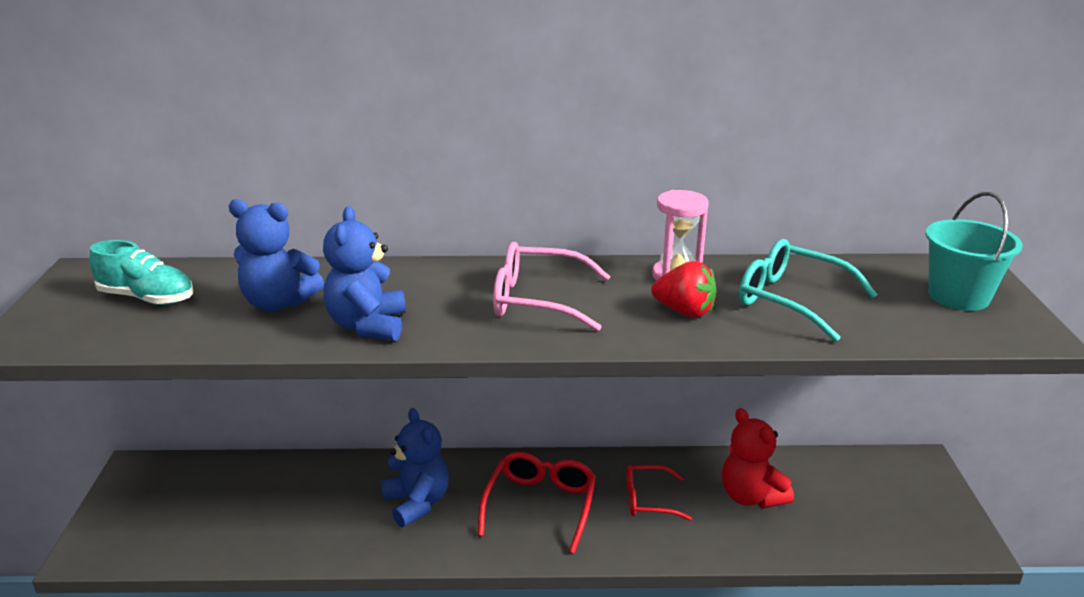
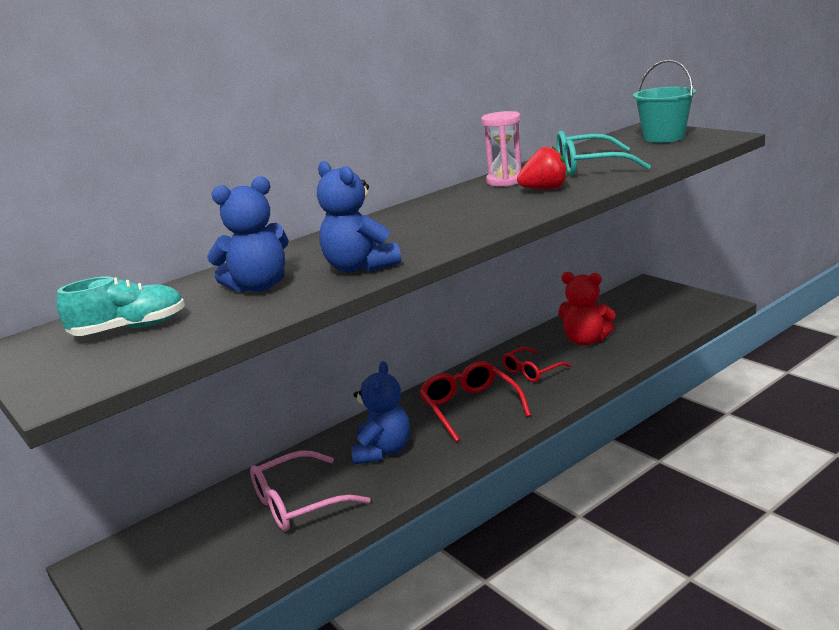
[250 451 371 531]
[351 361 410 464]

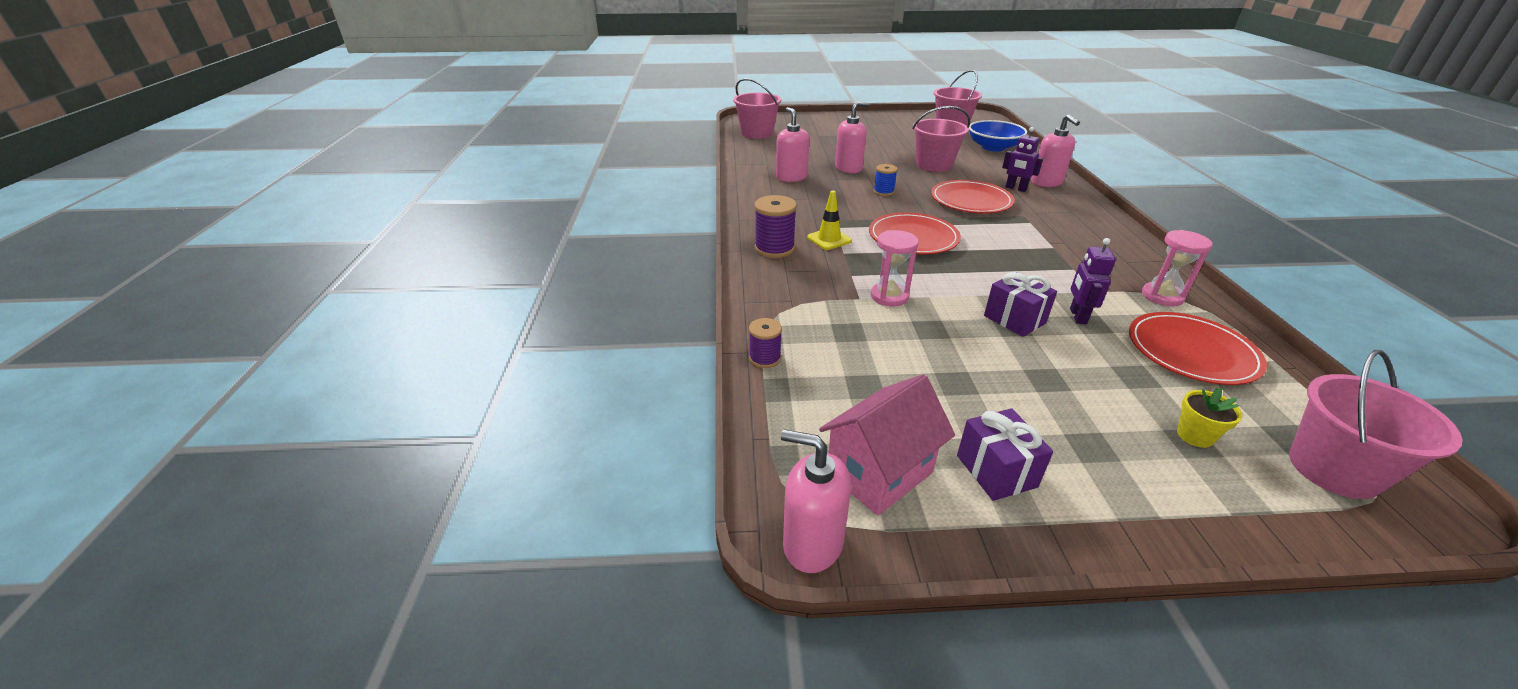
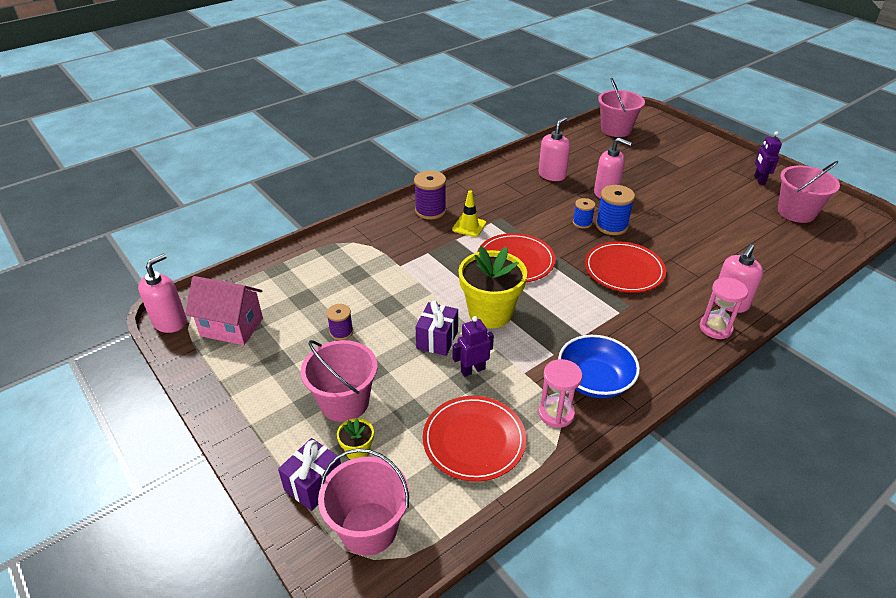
[301 340 378 422]
[558 335 640 398]
[754 132 782 184]
[700 277 748 339]
[326 304 353 340]
[278 438 341 511]
[138 253 187 333]
[596 185 635 235]
[458 246 527 328]

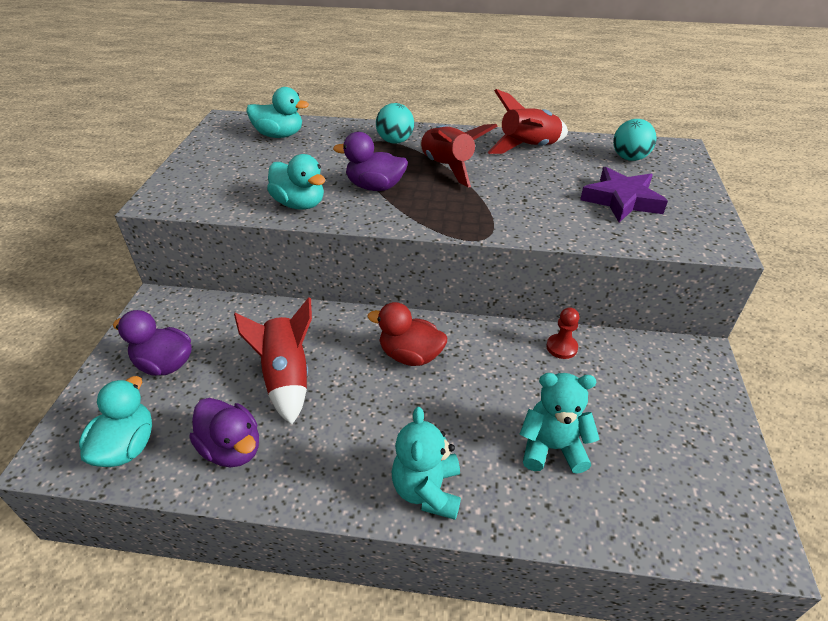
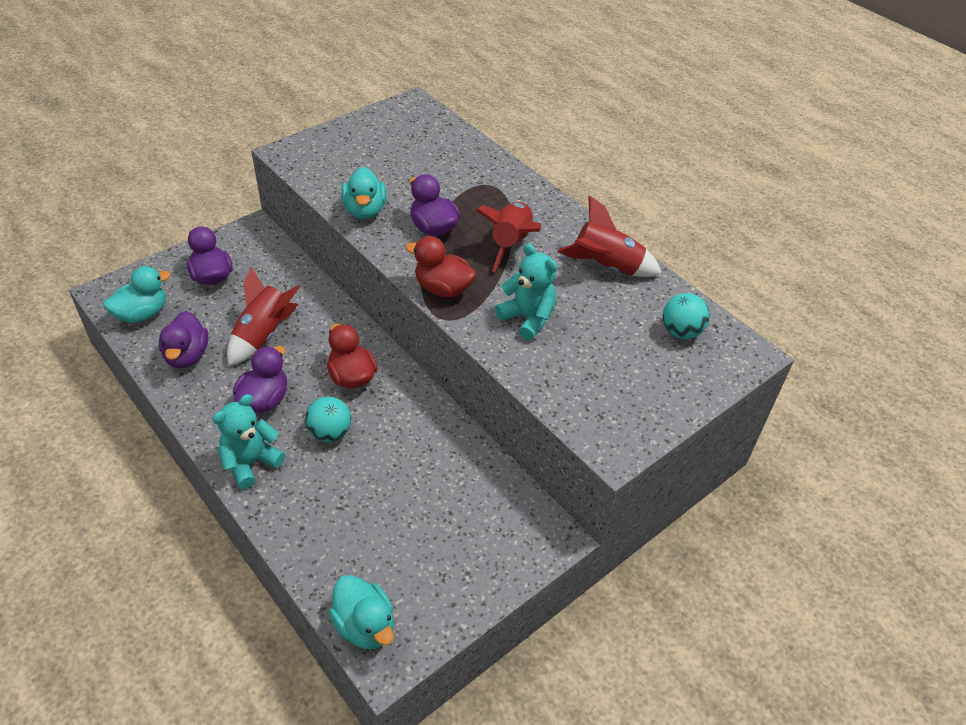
[329 575 394 649]
[305 396 351 442]
[580 167 668 223] (first image)
[546 307 579 359] (first image)
[495 244 557 340]
[405 236 476 297]
[233 346 287 413]

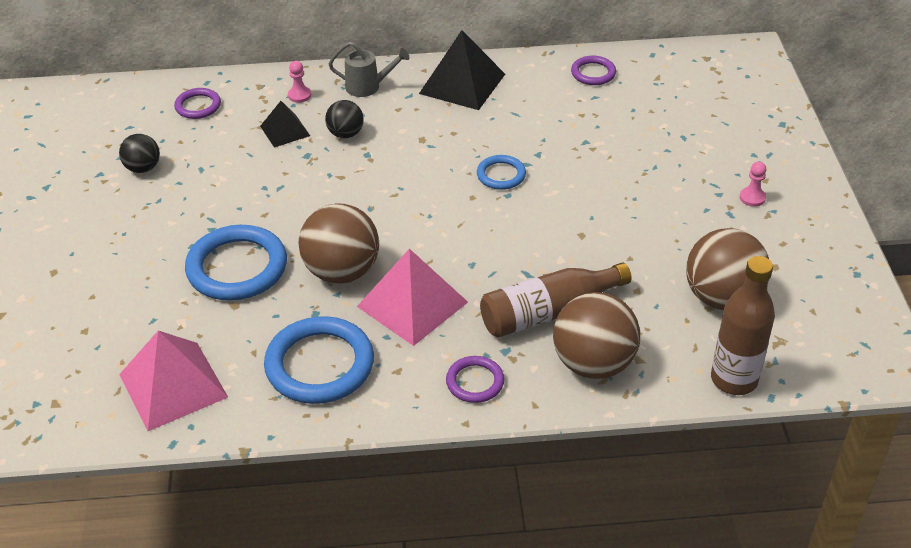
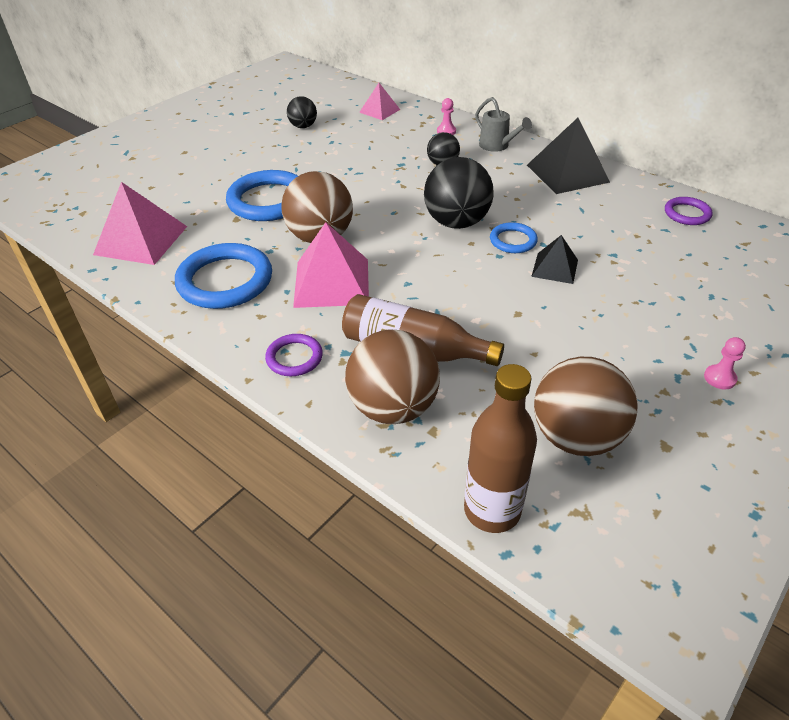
[359 83 400 120]
[531 235 578 284]
[424 157 494 229]

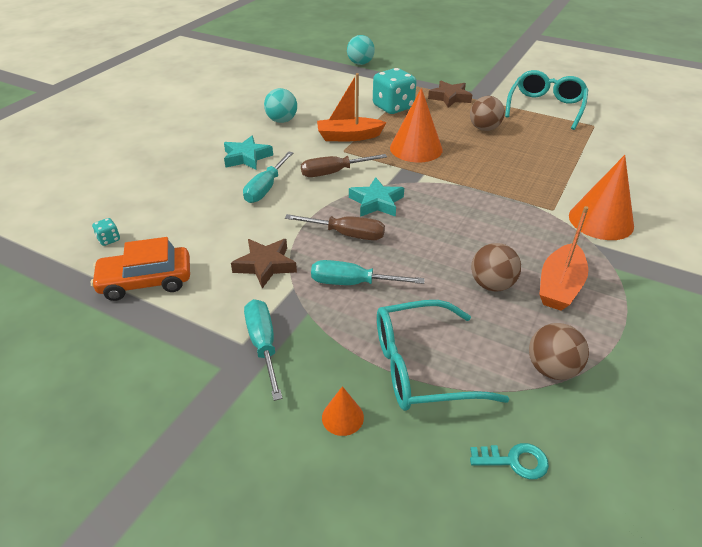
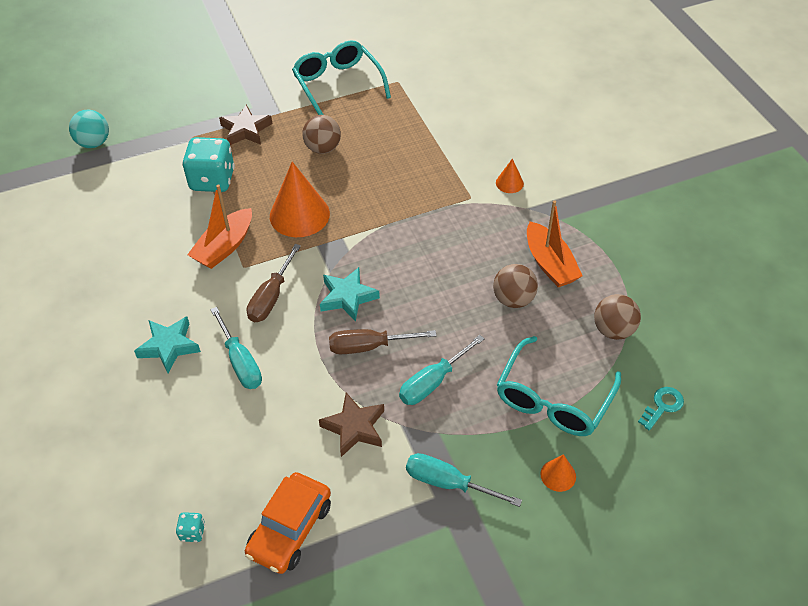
[264 88 297 123] (first image)
[496 158 524 193]
[329 329 437 354]

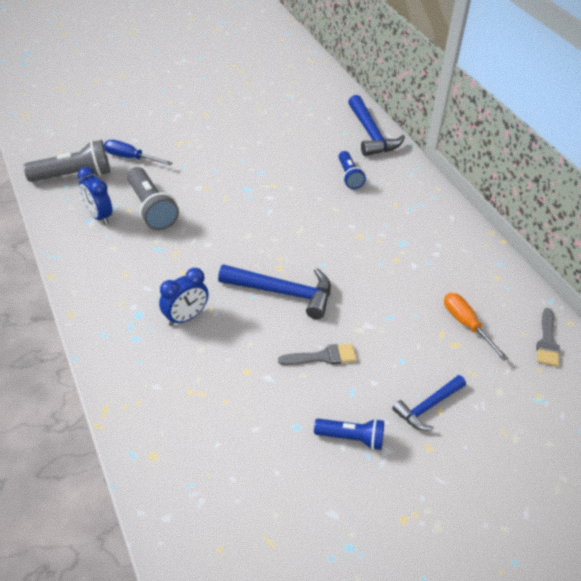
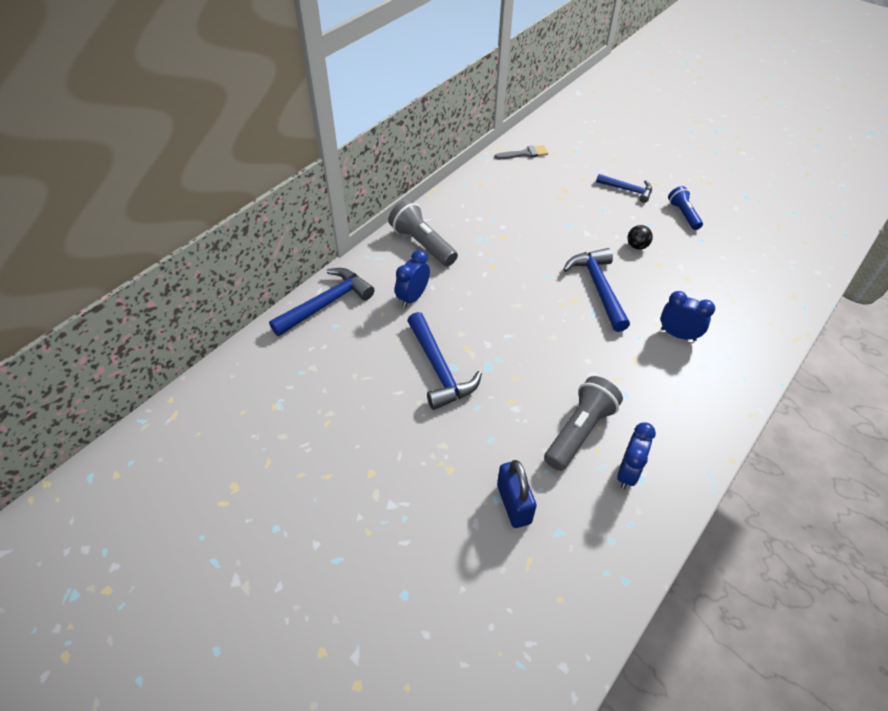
[389 199 458 266]
[497 460 537 528]
[395 250 430 308]
[444 293 508 361] (first image)
[628 225 653 250]
[407 312 482 410]

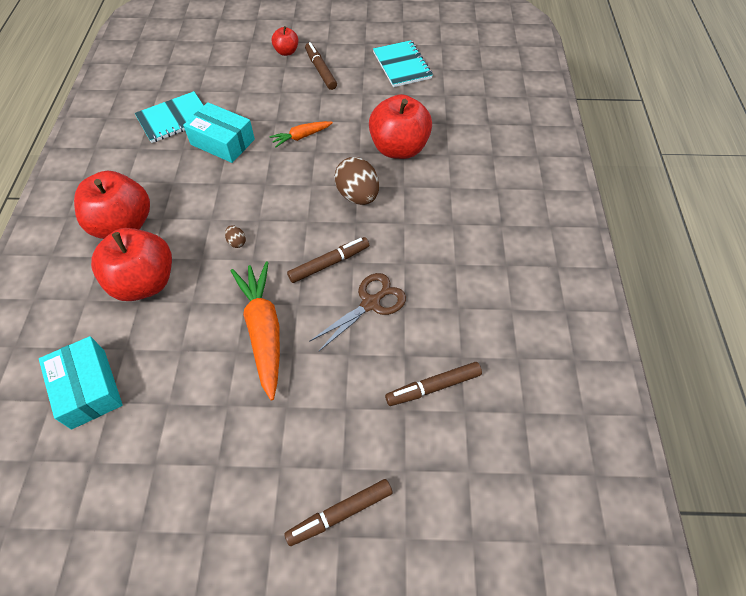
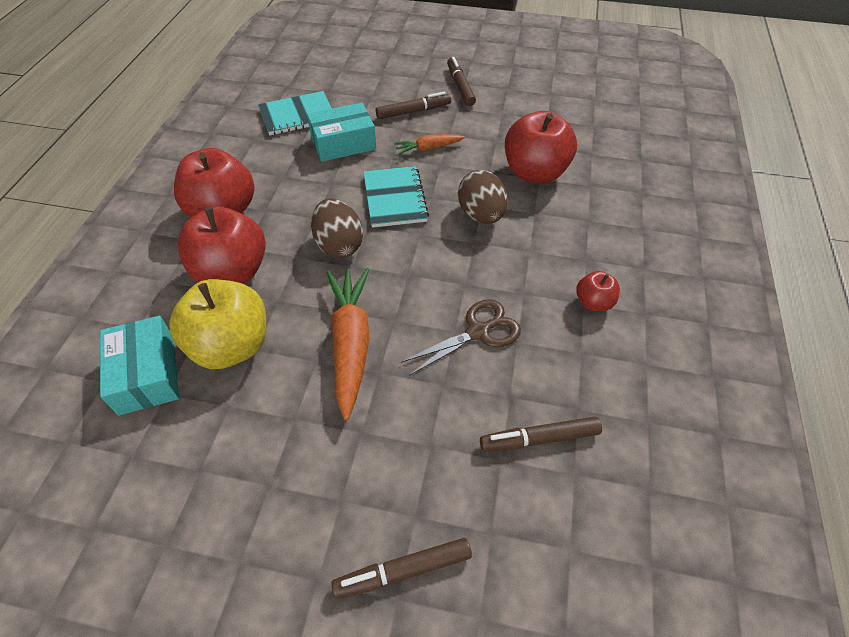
[576 271 620 311]
[363 166 429 228]
[307 103 376 162]
[311 199 363 258]
[376 92 451 119]
[169 279 266 369]

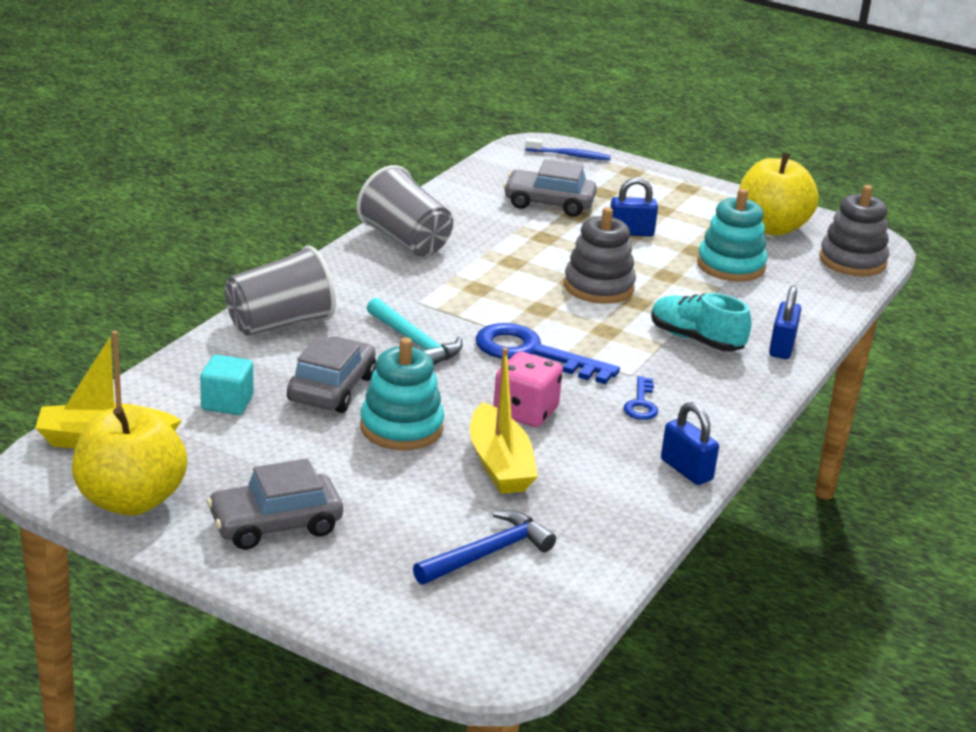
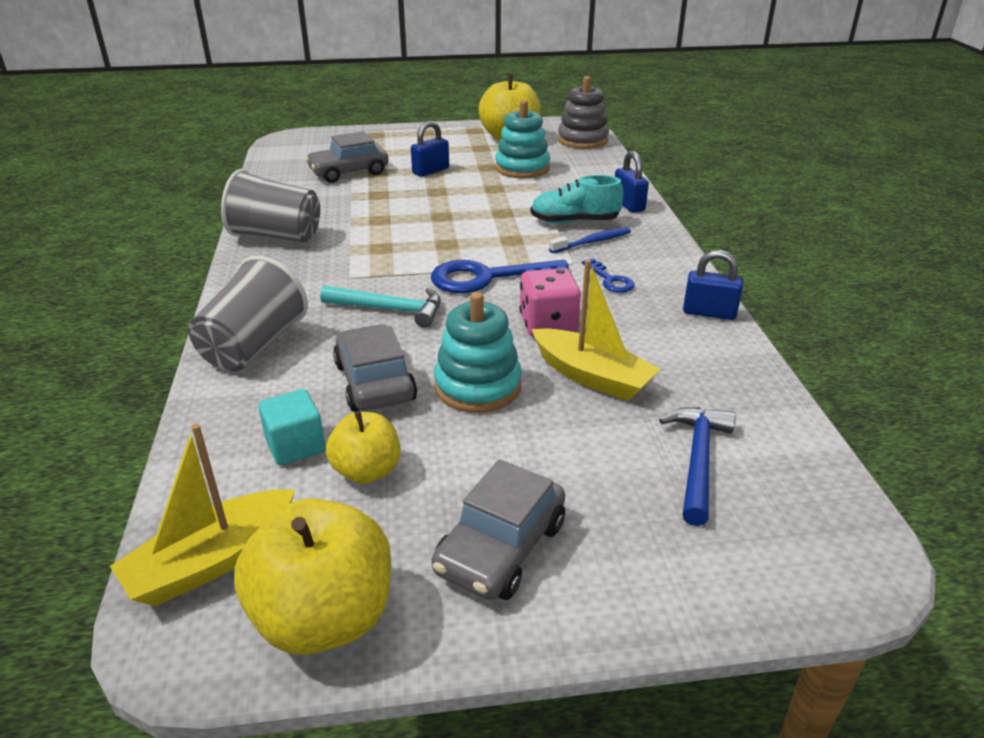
[549 228 631 253]
[564 207 636 304] (first image)
[326 411 401 484]

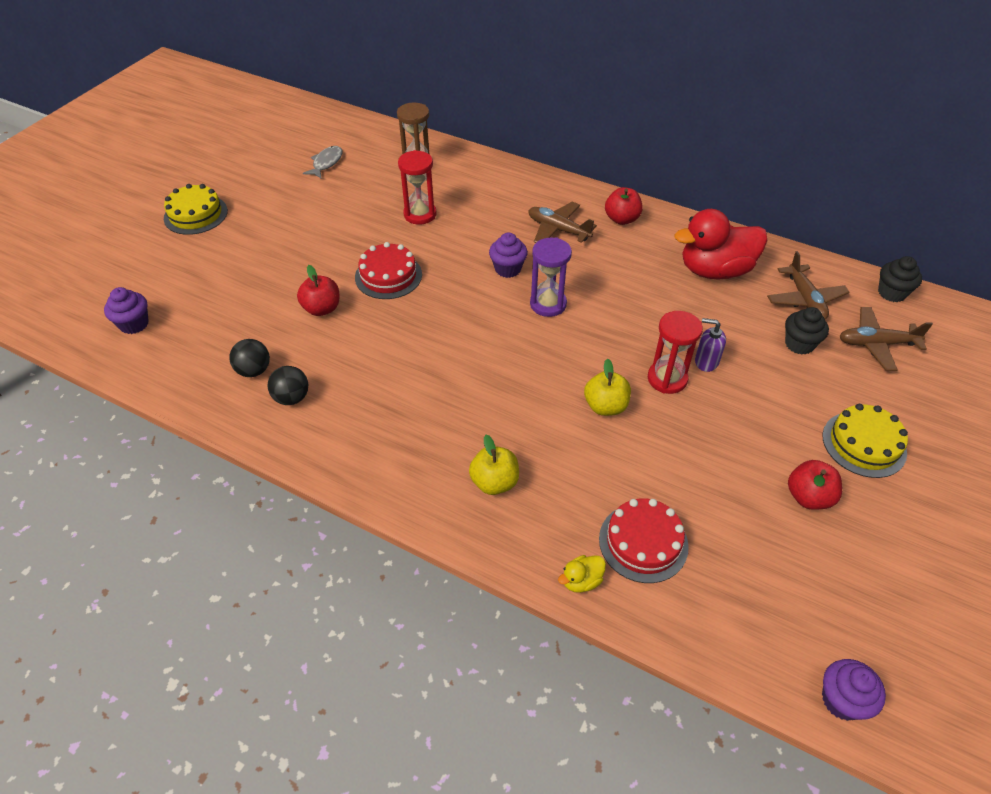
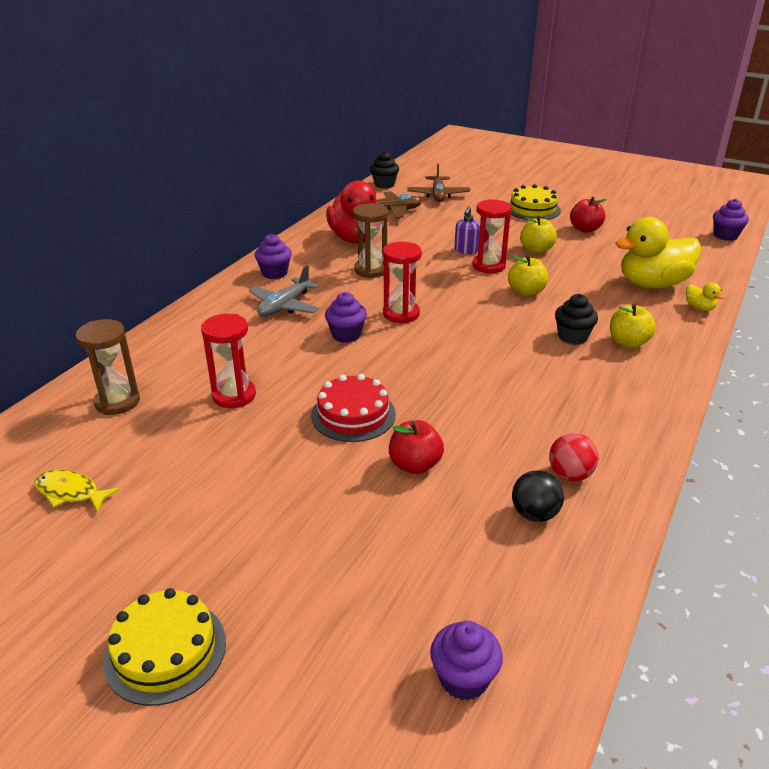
[35 470 120 512]
[255 234 292 279]
[249 265 320 317]
[383 242 422 324]
[555 294 598 345]
[549 433 599 481]
[615 217 701 288]
[353 203 388 278]
[520 216 557 254]

